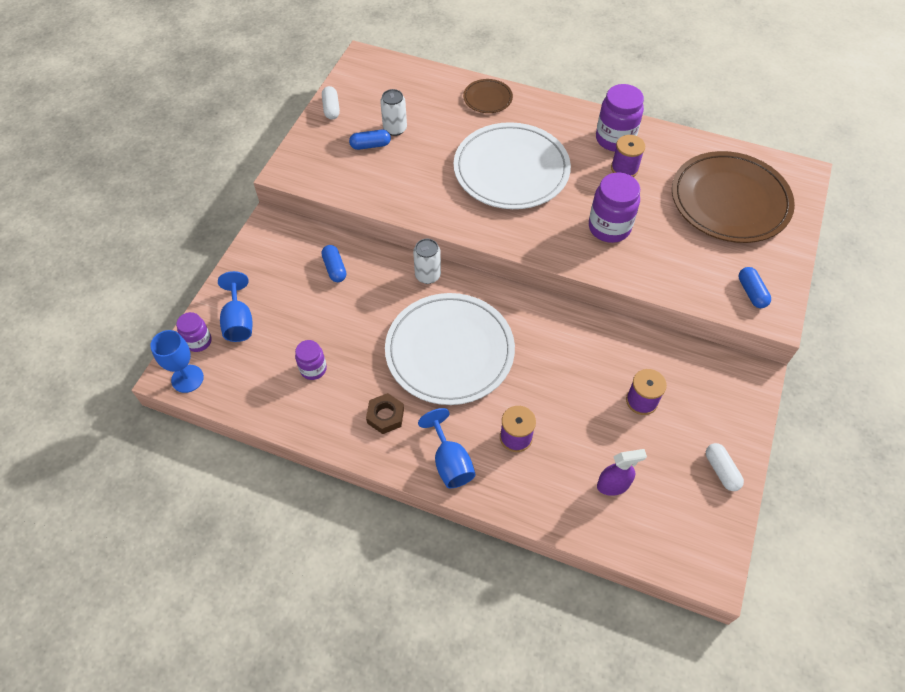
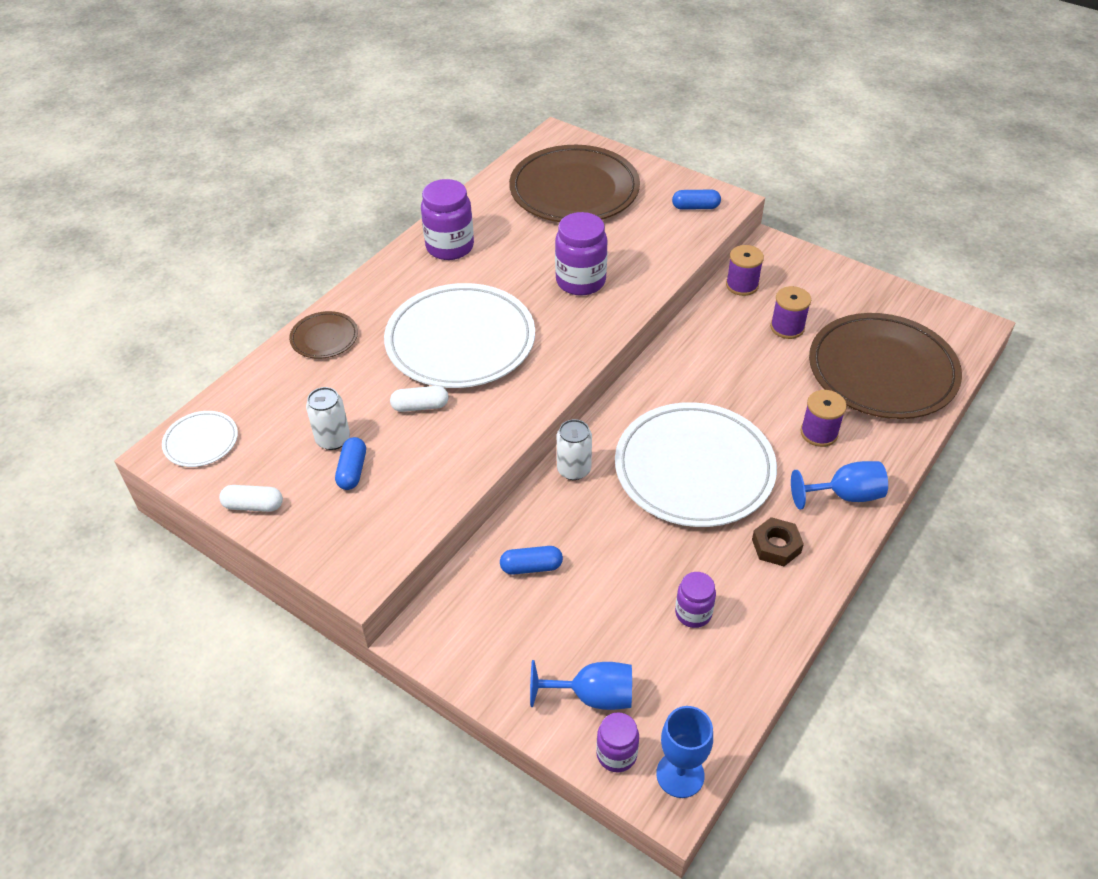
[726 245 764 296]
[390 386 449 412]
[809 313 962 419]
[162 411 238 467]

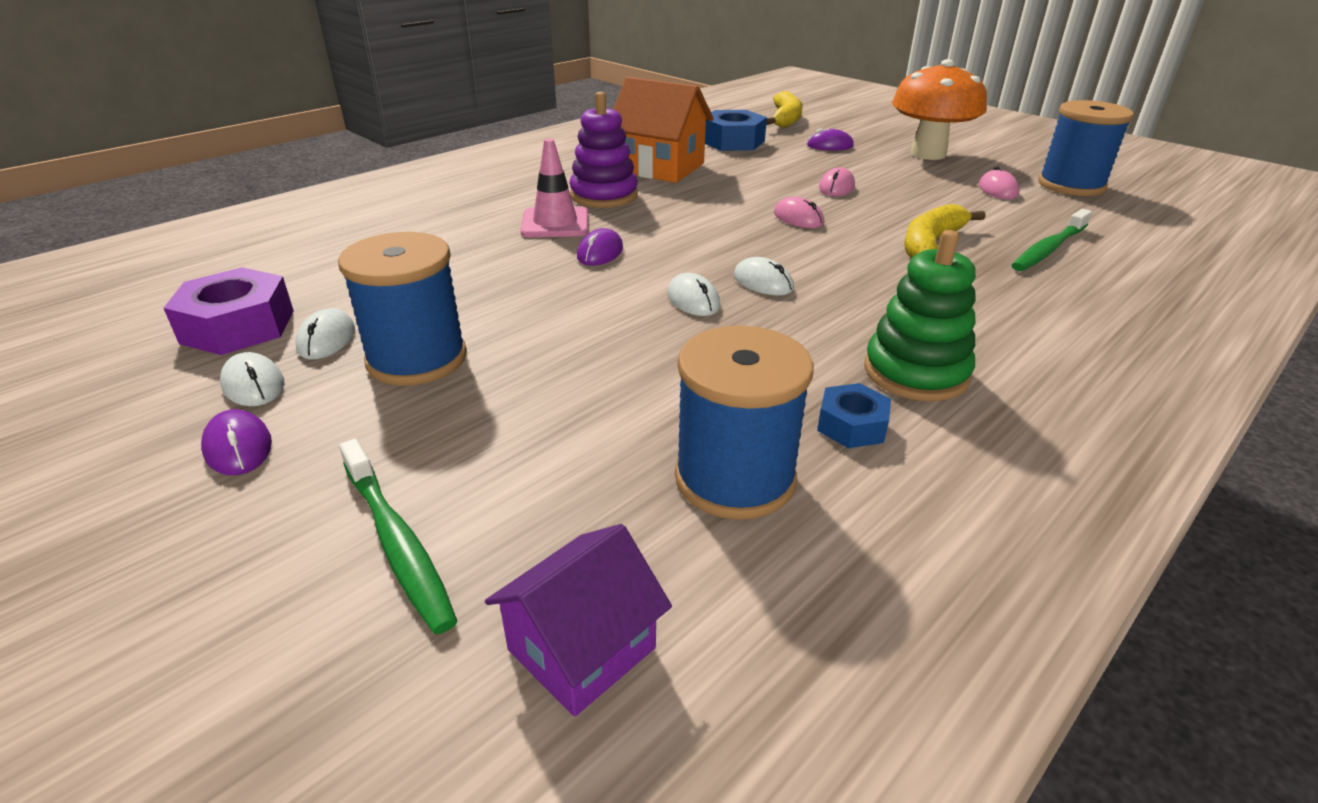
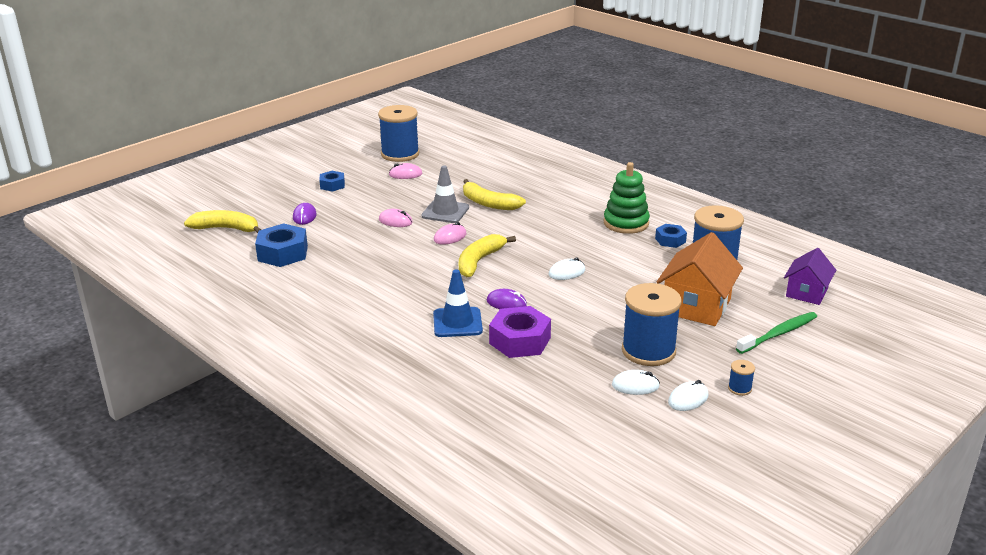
[319 171 345 192]
[657 232 743 326]
[569 92 638 208] (first image)
[433 269 483 337]
[1011 209 1092 271] (first image)
[734 257 794 296] (first image)
[489 306 551 358]
[728 360 755 396]
[784 248 836 305]
[421 165 469 223]
[459 234 516 277]

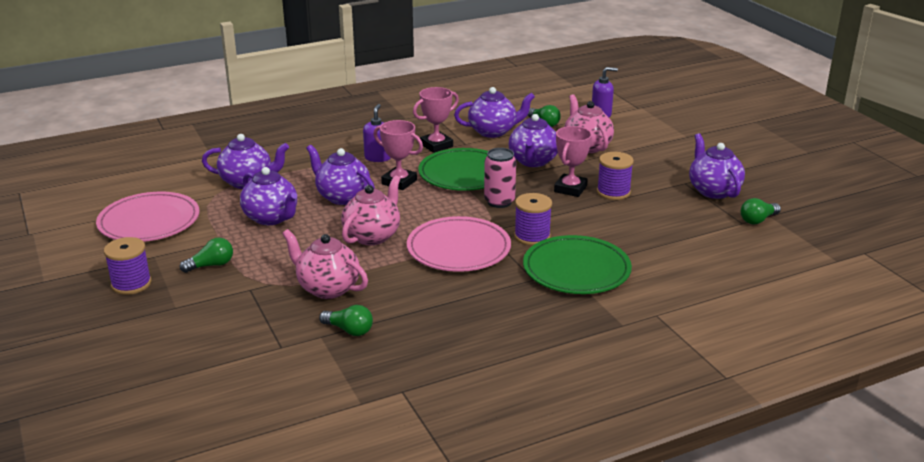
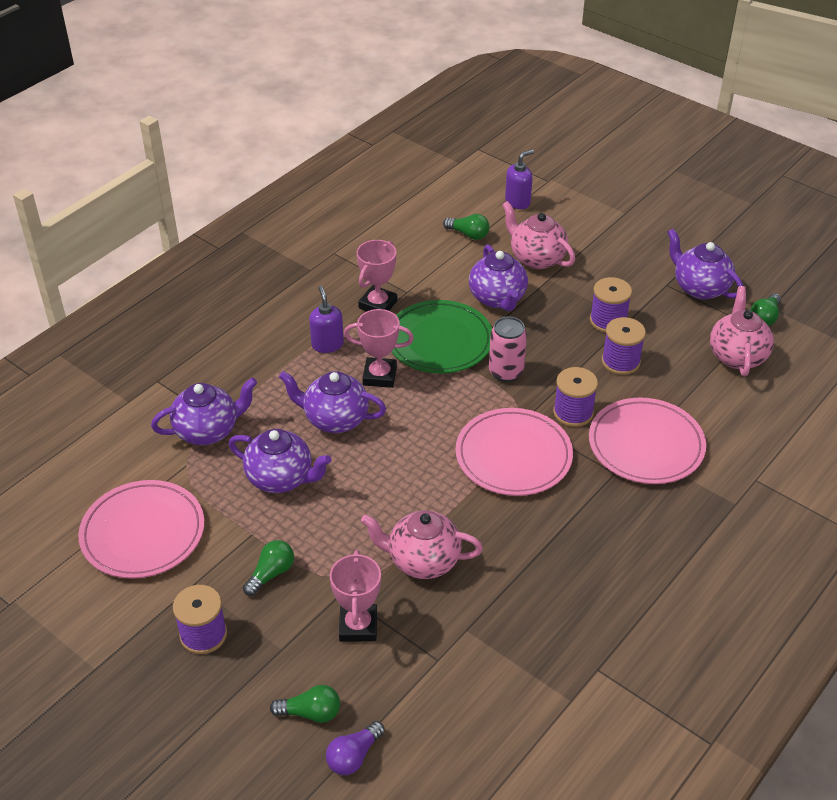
[454 87 535 138] (first image)
[330 550 381 642]
[710 286 774 376]
[589 398 706 484]
[270 685 340 723]
[602 317 646 375]
[326 721 385 775]

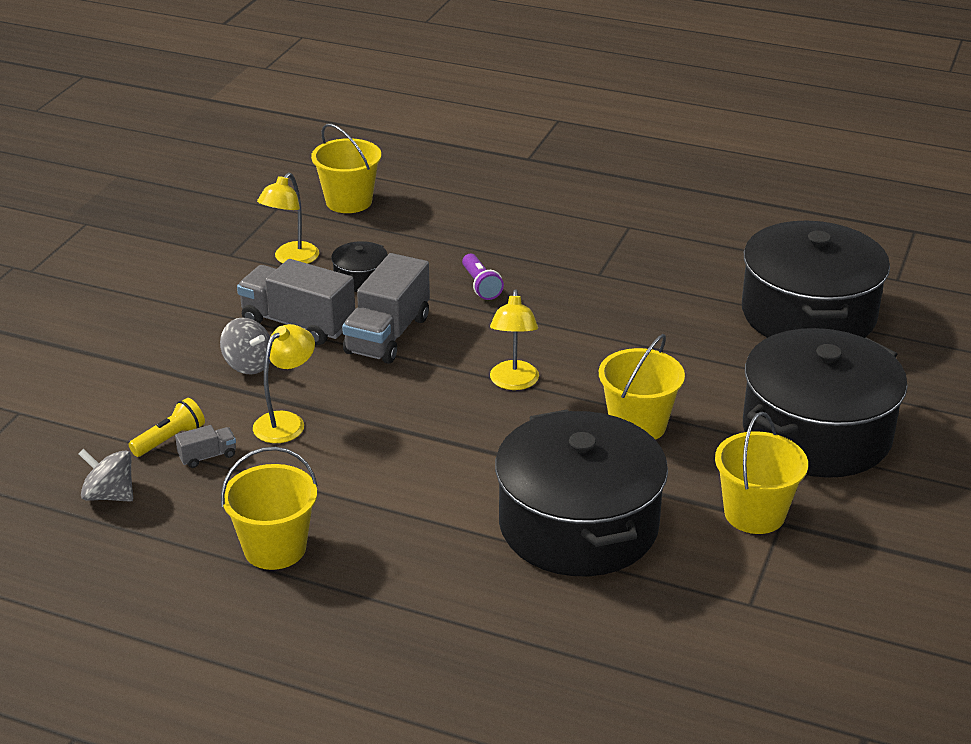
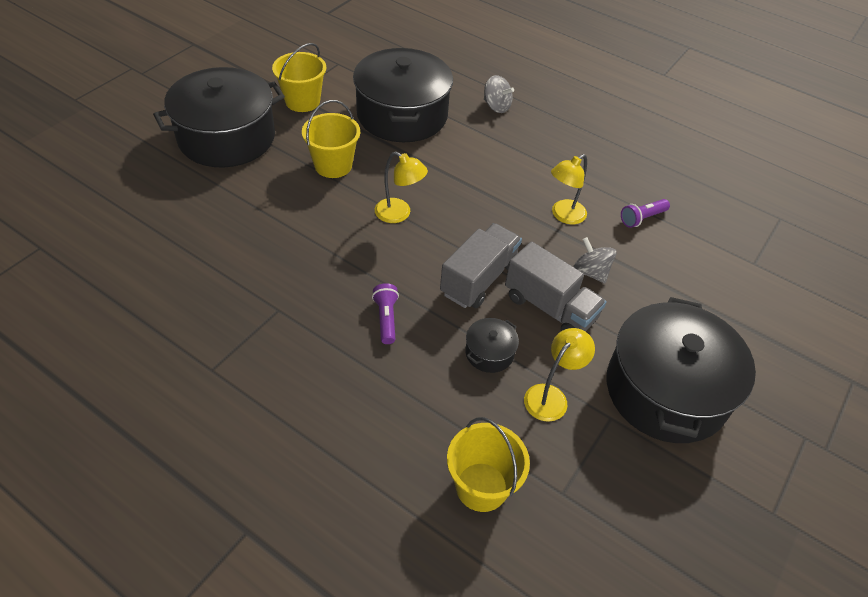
[607 297 756 443]
[375 152 428 223]
[621 199 670 228]
[175 425 236 468] (first image)
[221 447 317 570] (first image)
[484 75 514 113]

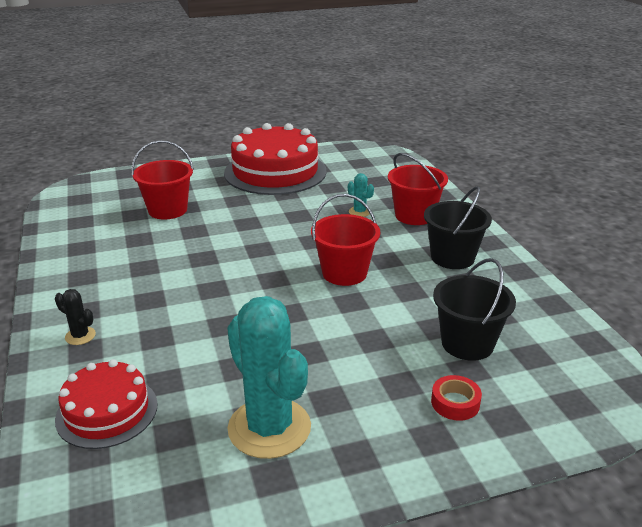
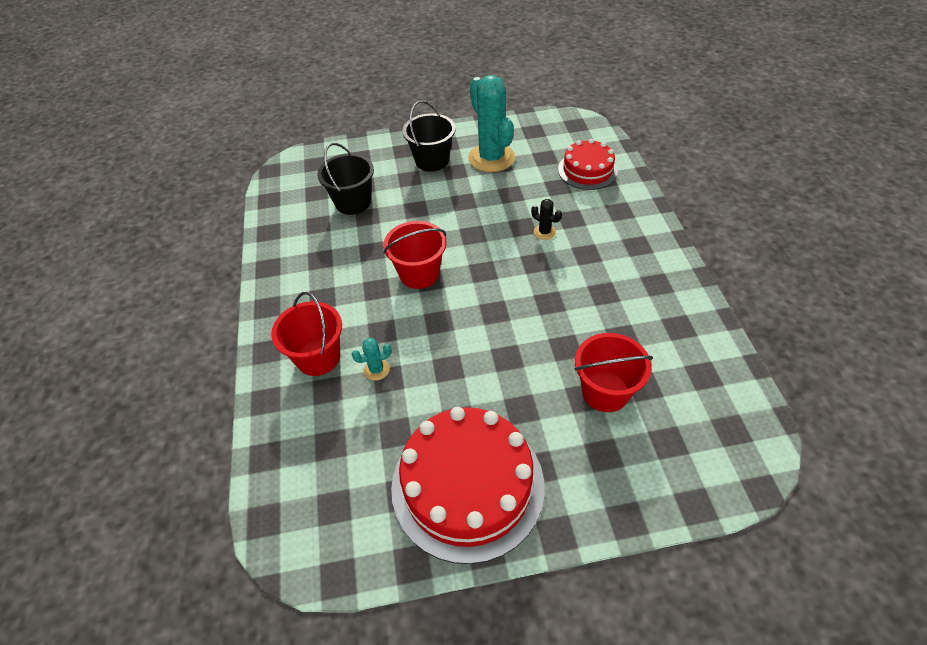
[352 338 392 380]
[403 100 456 172]
[531 199 562 240]
[431 375 482 421] (first image)

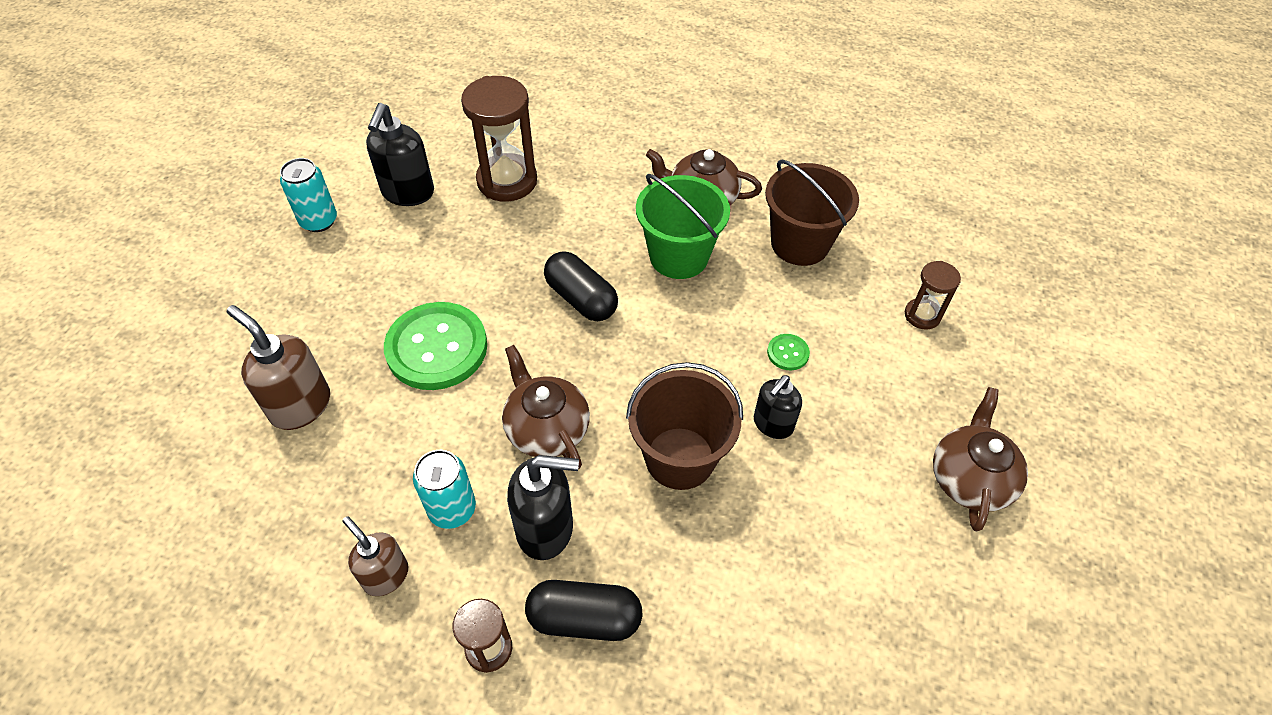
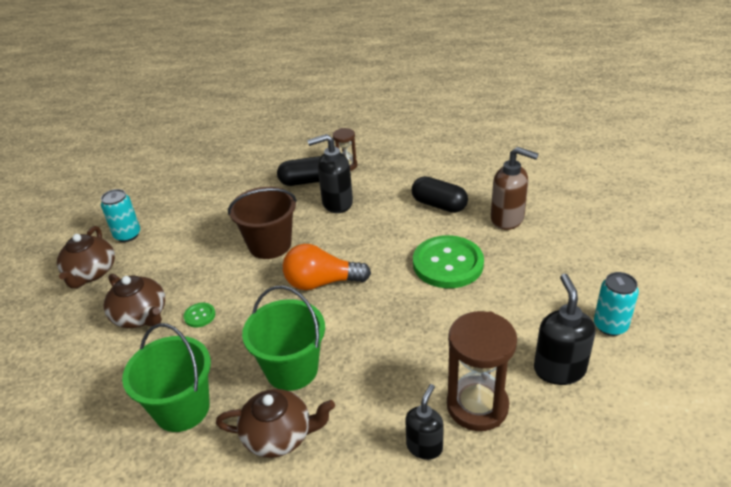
[122 323 211 432]
[412 176 468 213]
[905 261 961 330] (first image)
[103 274 165 328]
[405 384 444 460]
[101 189 140 242]
[342 516 408 596] (first image)
[283 244 371 290]

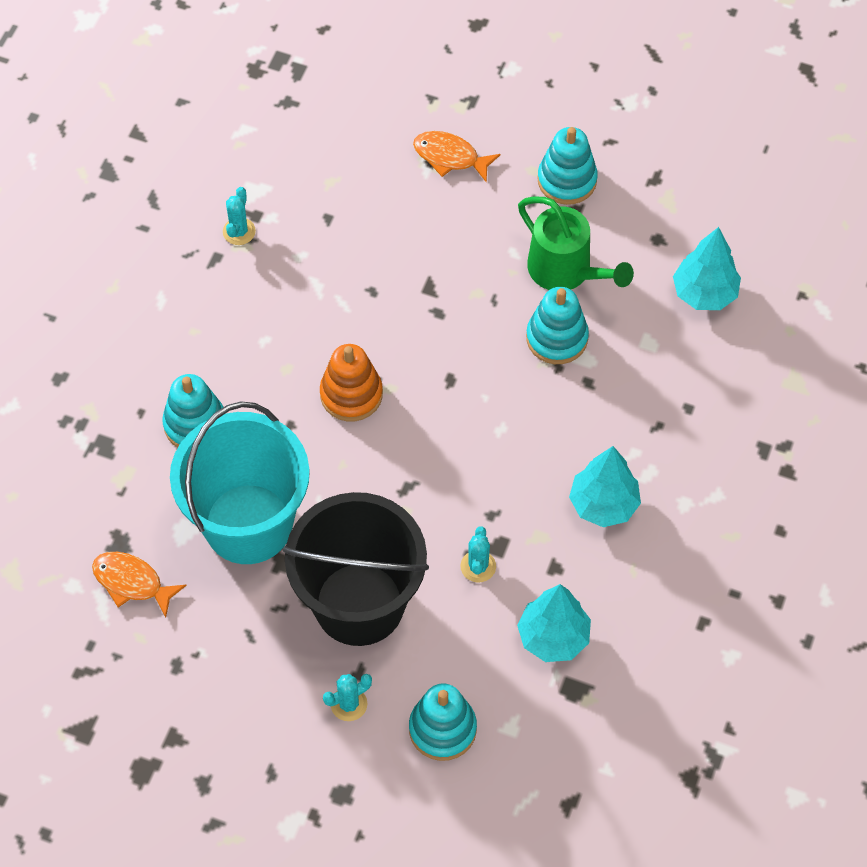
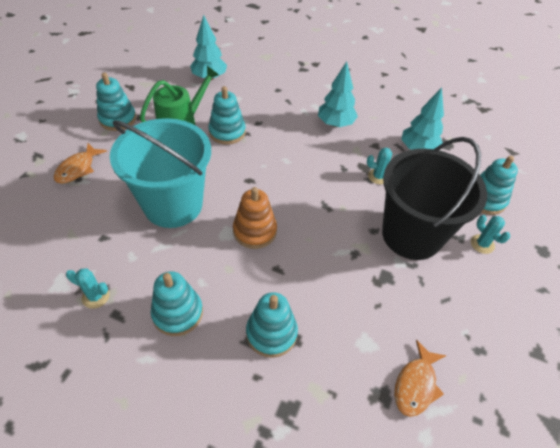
[110 118 211 228]
[151 271 203 336]

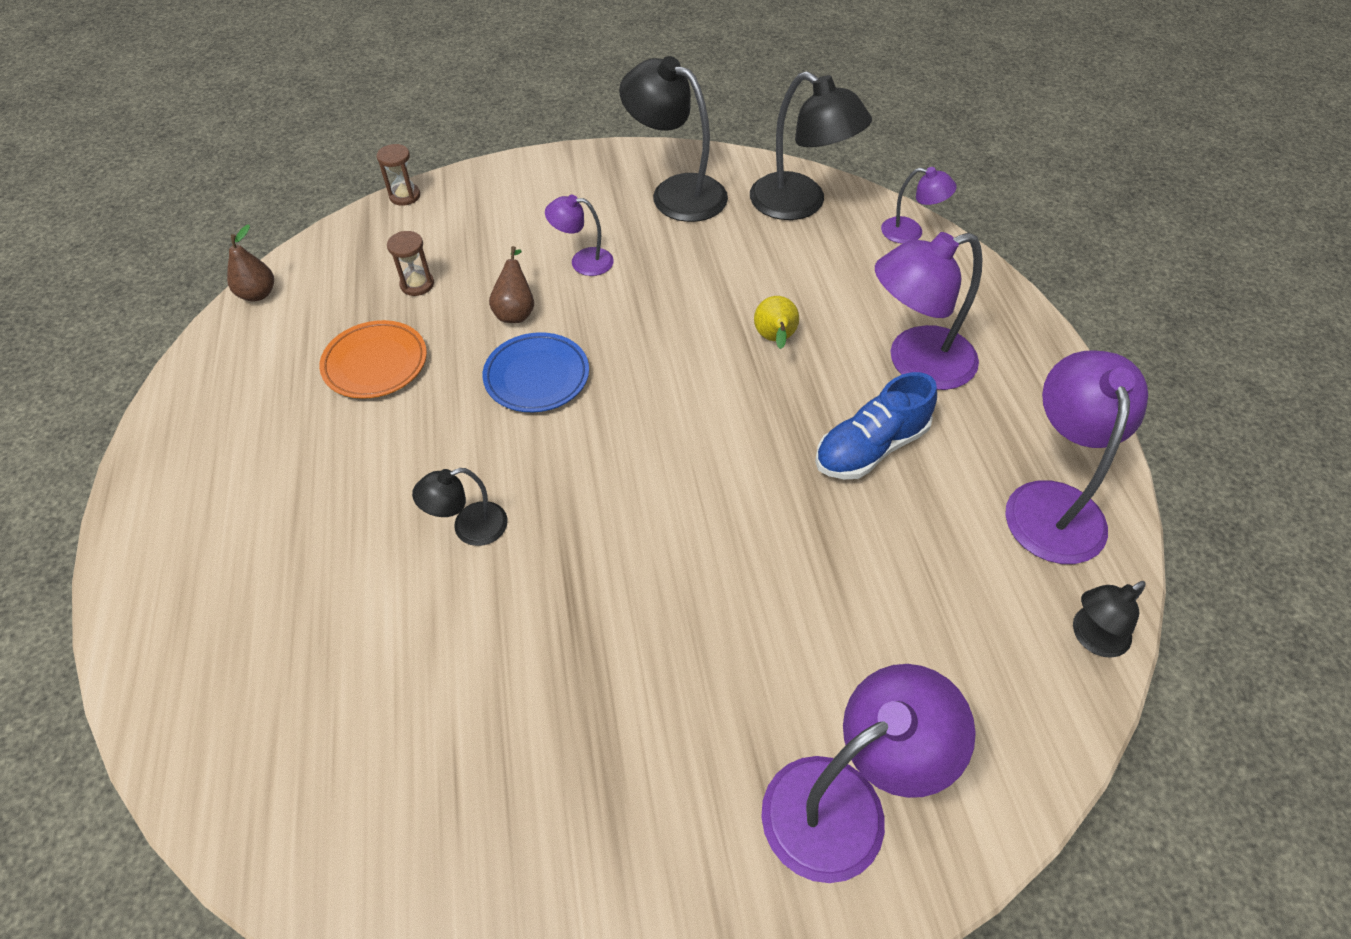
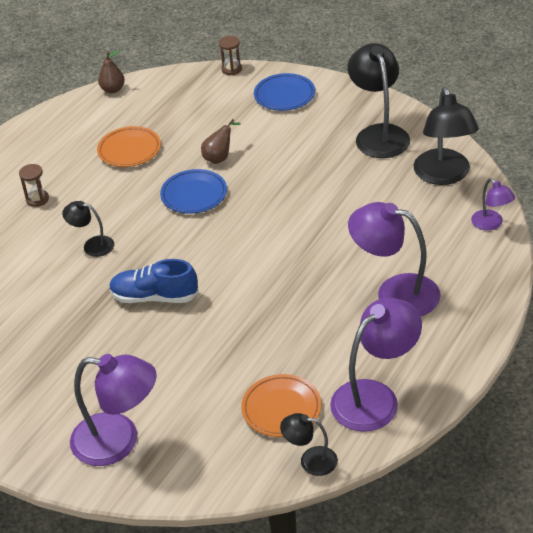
[545 195 614 276] (first image)
[19 164 49 207]
[754 296 799 349] (first image)
[109 259 199 303]
[254 73 315 111]
[241 374 321 437]

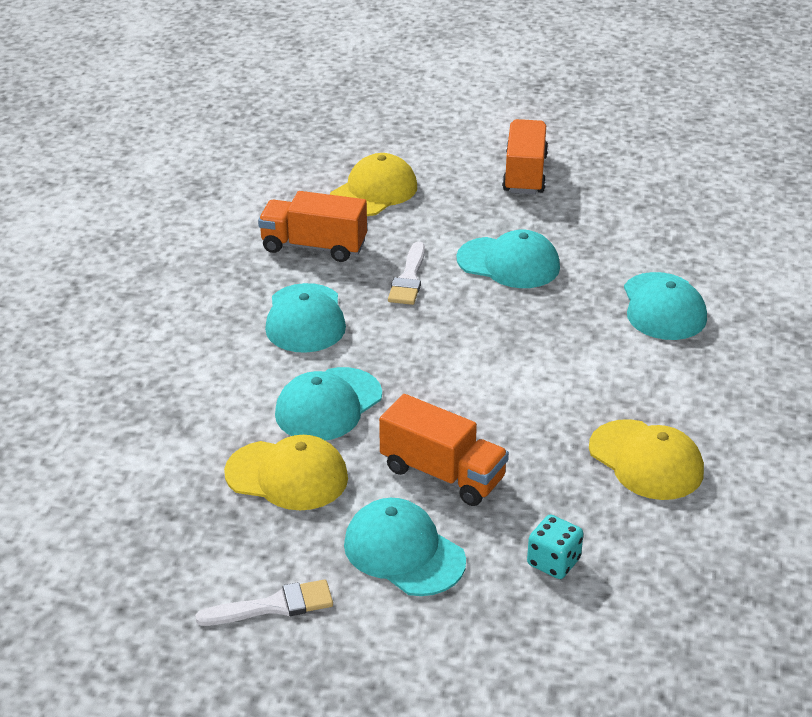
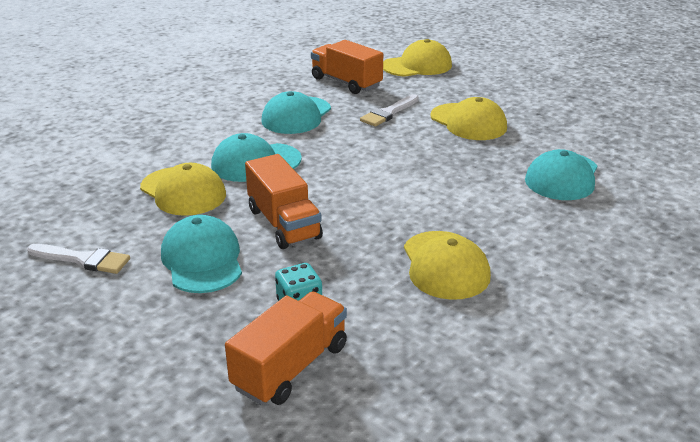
[225 291 347 405]
[430 97 507 140]

